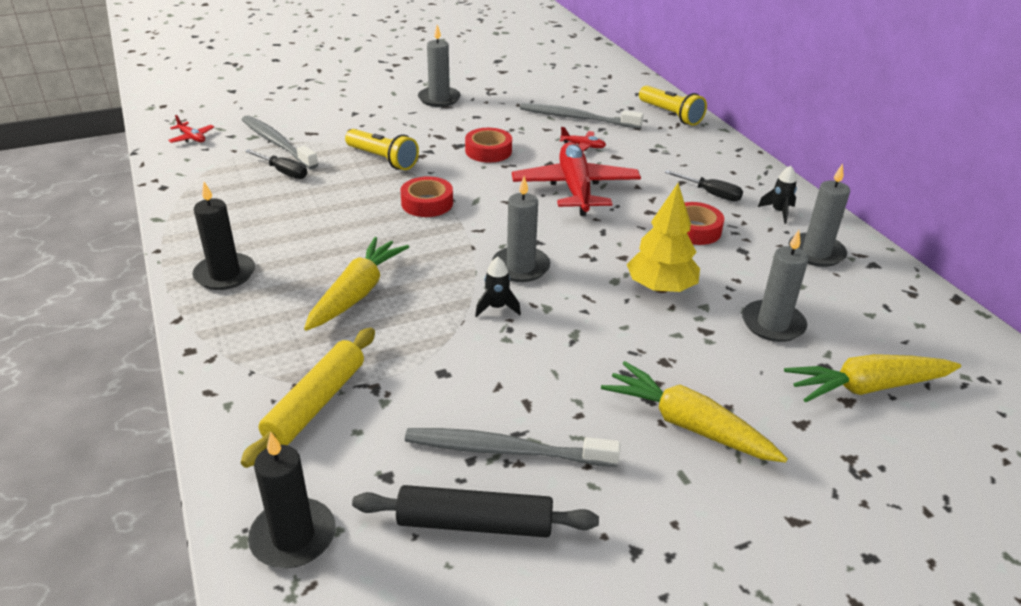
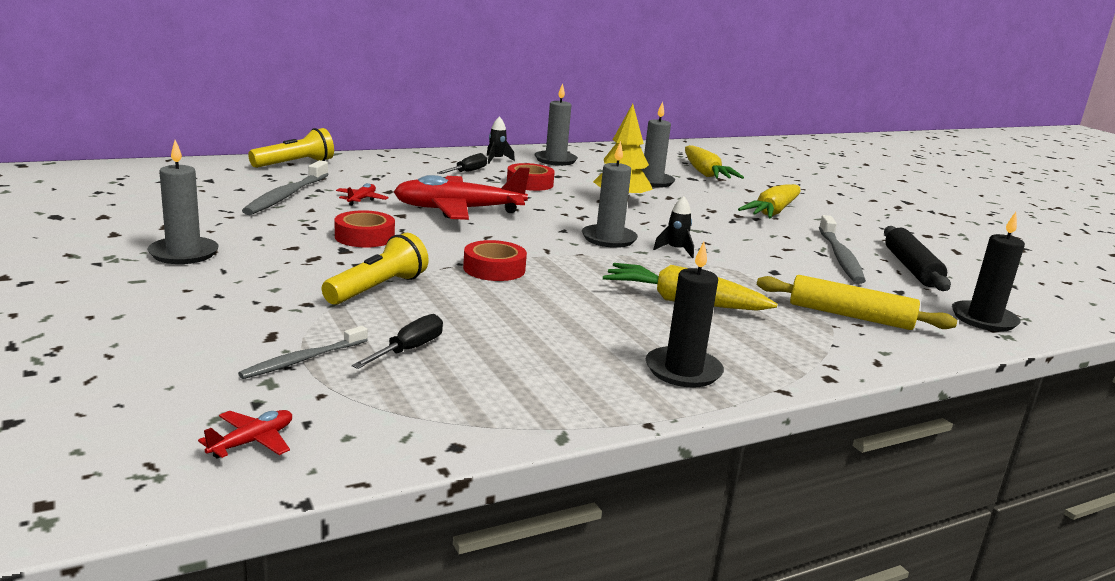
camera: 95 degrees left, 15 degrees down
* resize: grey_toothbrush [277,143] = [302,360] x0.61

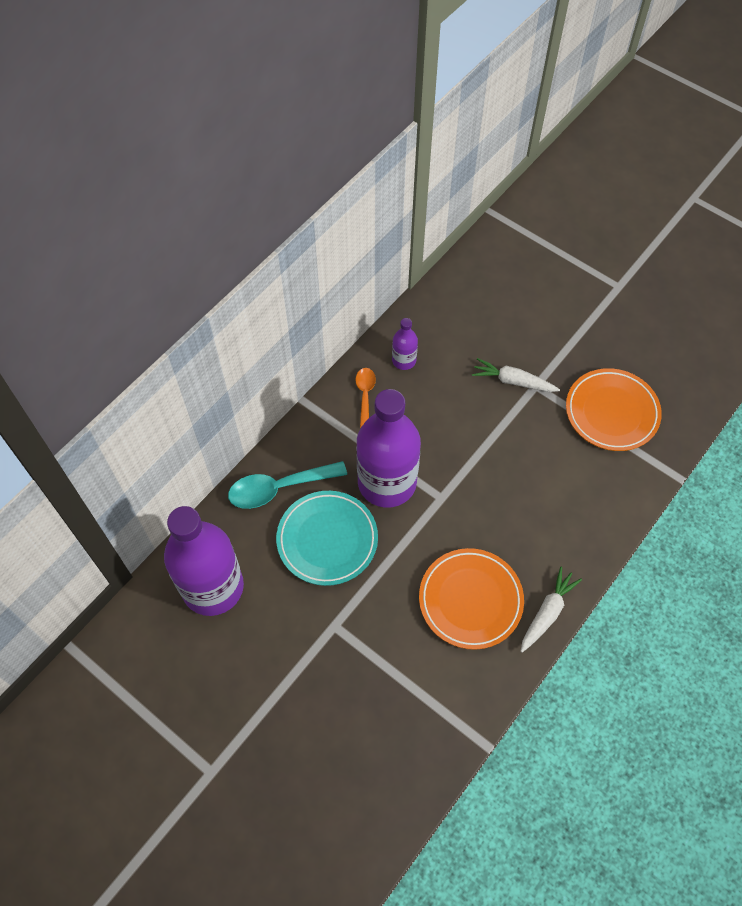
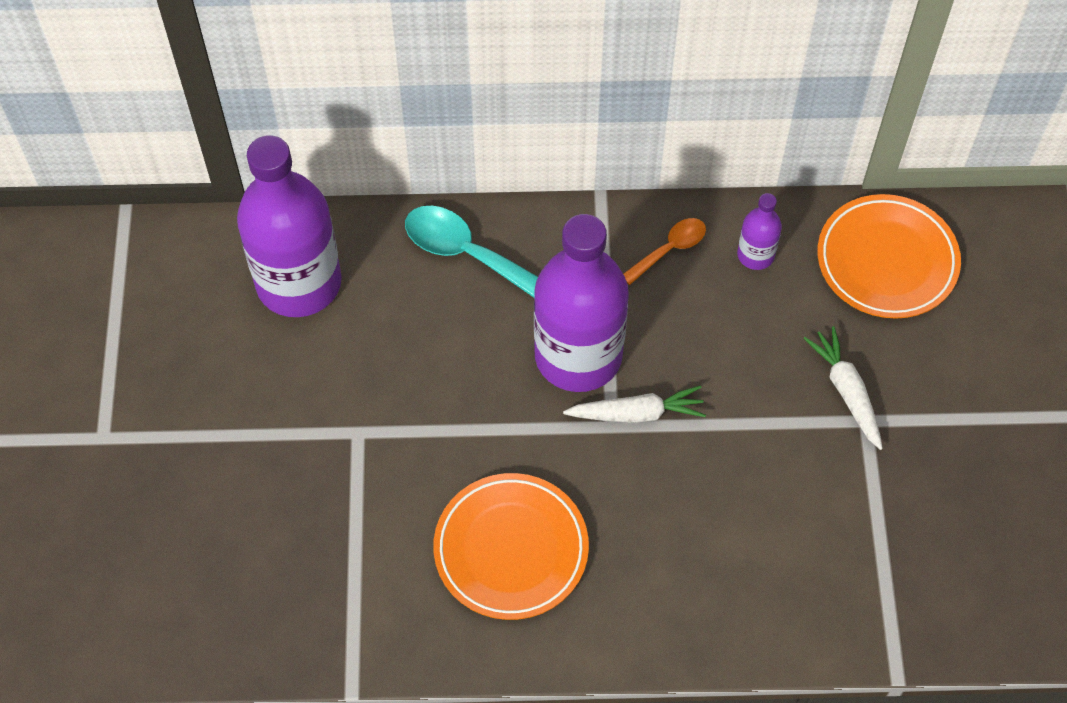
camera: 50 degrees right, 0 degrees up
* delete: turquoise_plate [327,540]
* move: white_carrot [547,612] to [637,413]
* move: orange_plate [611,412] to [886,261]

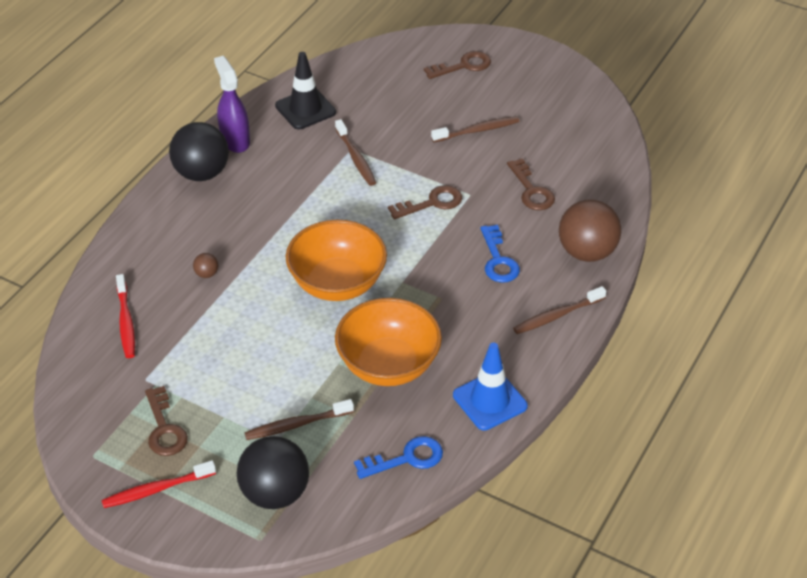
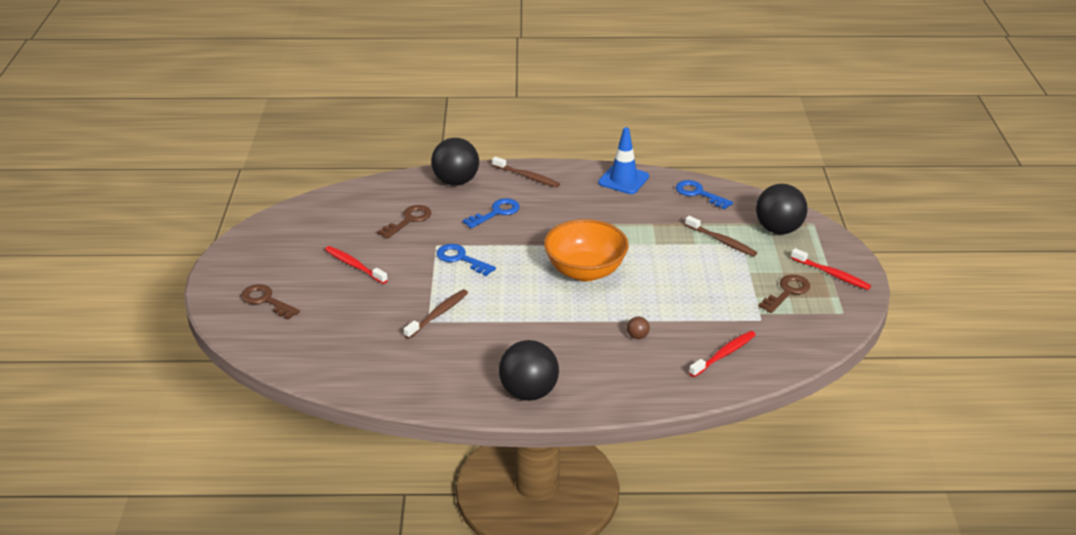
camera: 120 degrees left, 10 degrees down
* delete: purple_spray_bottle [235,140]
* delete: black_traffic_cone [305,109]
* delete: orange_bowl [388,365]
* recolor: brown_key [432,203] to blue_key [461,259]
* recolor: brown_toothbrush [477,130] to red_toothbrush [354,265]
* recolor: brown_ball [587,252] to black_ball [456,181]

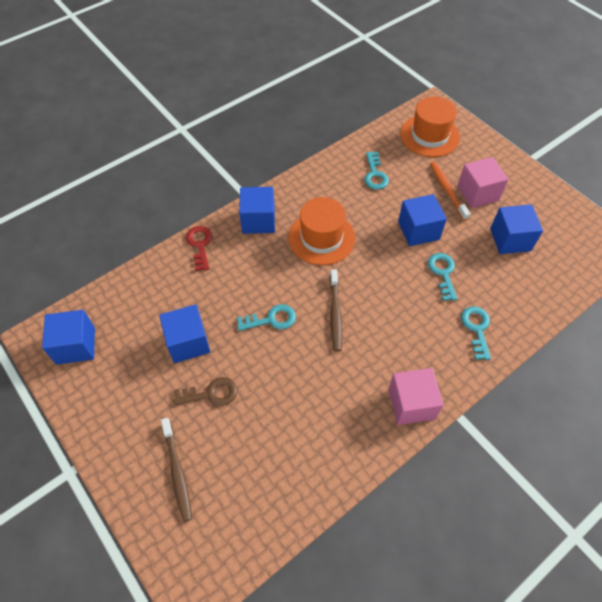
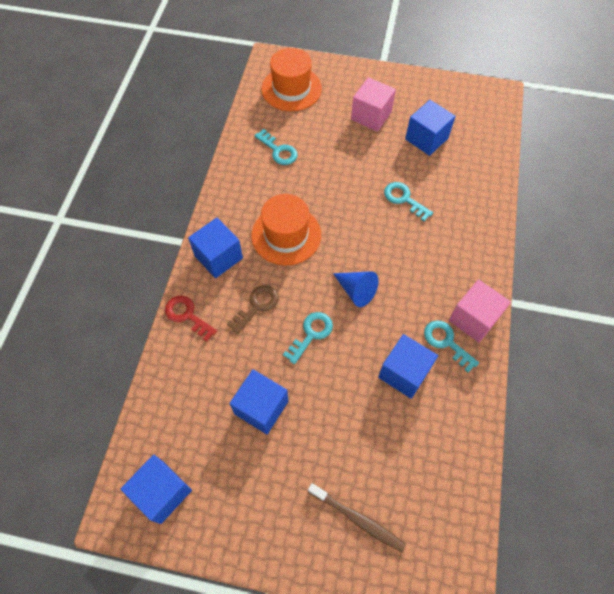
camera: 40 degrees left, 5 degrees up
* move: brown_key [211,394] to [257,306]
* replace: brown_toothbrush [335,313] to blue_cone [356,291]
* move: blue_cube [418,230] to [404,373]
* delete: orange_toothbrush [447,190]
* move: turquoise_key [476,329] to [446,342]

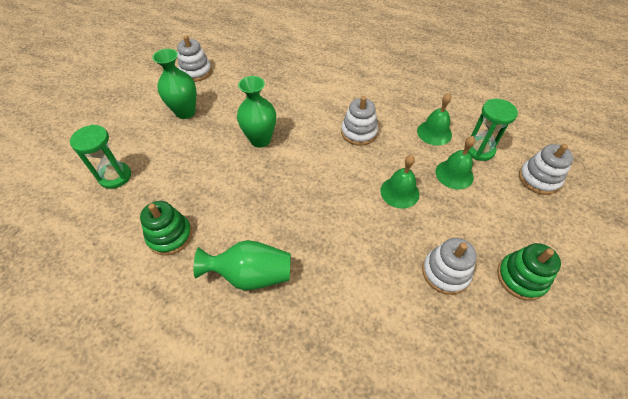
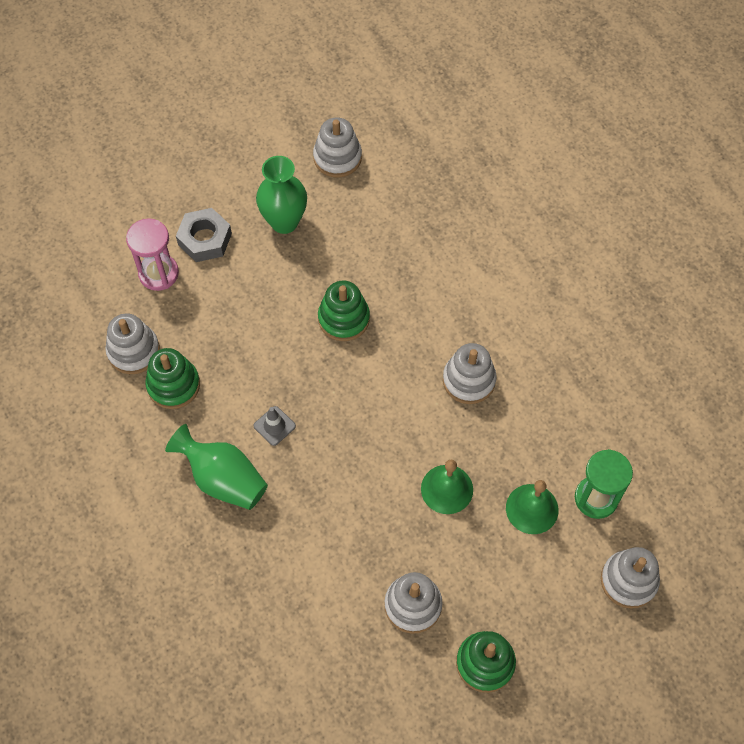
camera: 35 degrees right, 10 degrees up
* recolor: green_hourglass [115,176] to pink_hourglass [158,273]
* replace: green_vase [260,140] to green_stacking_toy [344,318]
* delete: green_bell [434,132]
* insert: white_stacking_toy [133,351]
* insert: grey_nut [205,239]
* insert: grey_traffic_cone [274,426]

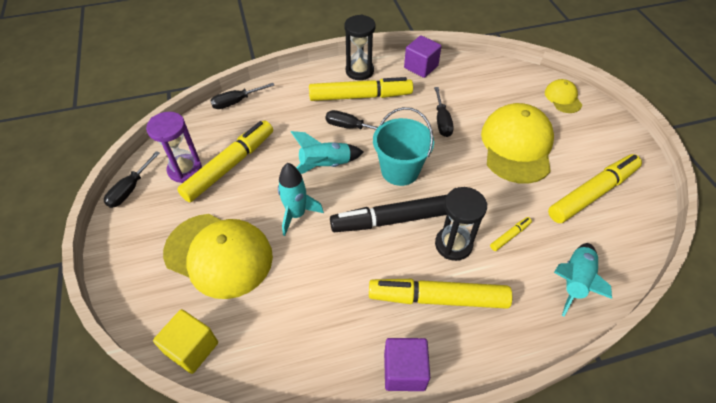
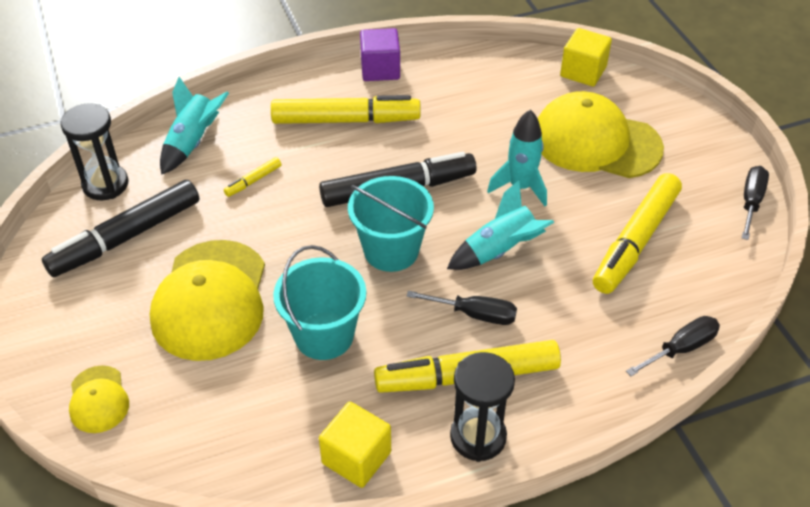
camera: 175 degrees right, 5 degrees down
* delete: purple_hourglass [185,170]
* recolor: purple_cube [421,67] to yellow_cube [356,457]
* replace: black_screwdriver [442,121] to turquoise_bucket [324,335]
* move: black_hourglass [453,244] to [105,184]
* recolor: yellow_marker [592,193] to black_marker [126,237]

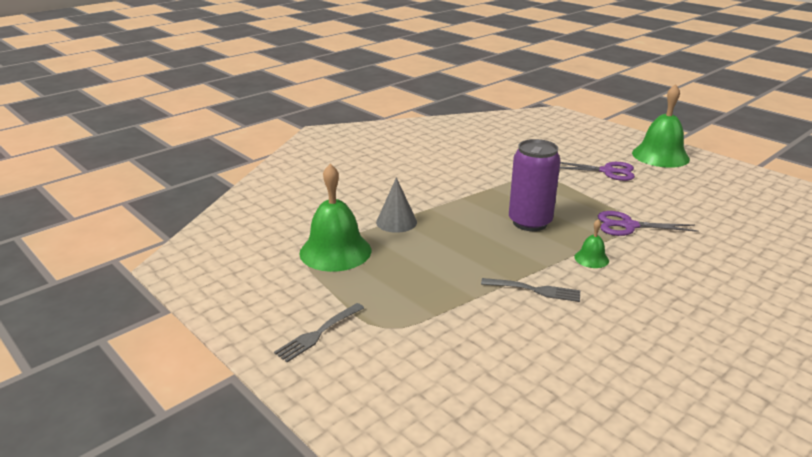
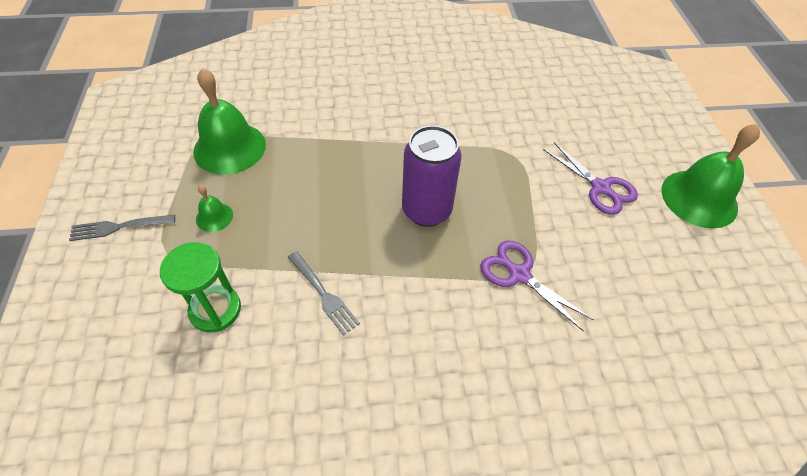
camera: 35 degrees right, 25 degrees up
* delete: grey_cone [396,222]
* move: green_bell [591,258] to [214,217]
* insert: green_hourglass [215,309]

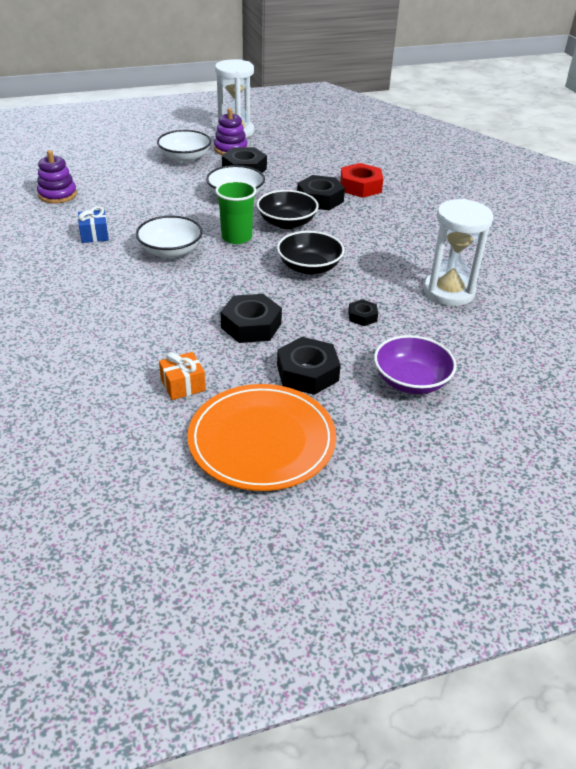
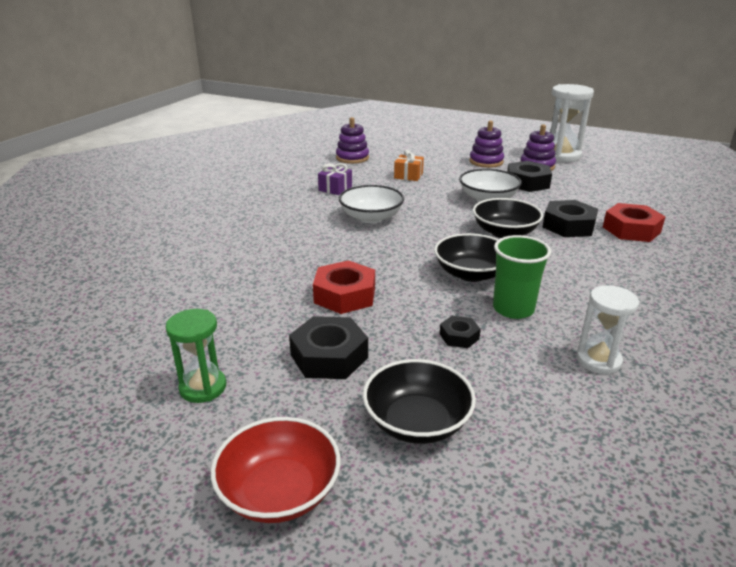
camera: 45 degrees right, 10 degrees down
* recolor: blue_gift [94,235] to purple_gift [335,188]
* replace: white_bowl [185,158] to purple_stacking_toy [486,162]
* move: orange_gift [183,385] to [408,176]
* replace: orange_plate [262,440] to green_hourglass [203,387]
* move: green_cup [236,237] to [513,309]
* recolor: black_nut [251,325] to red_nut [345,295]
* recolor: purple_bowl [411,381] to black_bowl [417,422]
* resize: white_hourglass [448,292] = [598,360] x0.61
* insert: red_bowl [279,491]

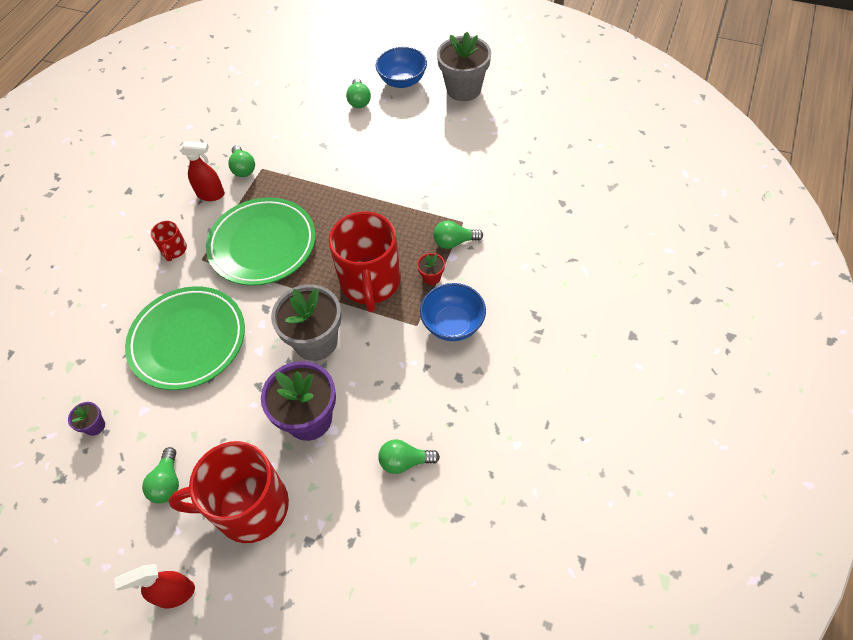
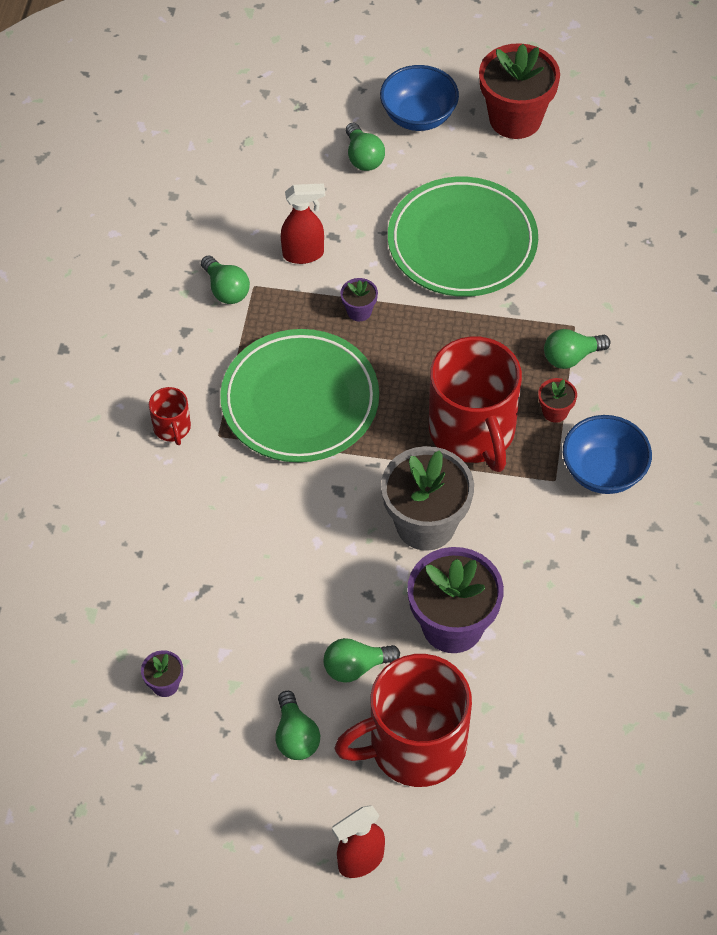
camera: 15 degrees left, 0 degrees up
* move: green_plate [188,340] to [462,242]
* move: red_spray_bottle [211,195] to [304,254]
* move: green_light_bulb [405,461] to [356,667]
* recolor: grey_flower_pot [463,89] to red_flower_pot [515,119]
* insert: purple_flower_pot [359,311]

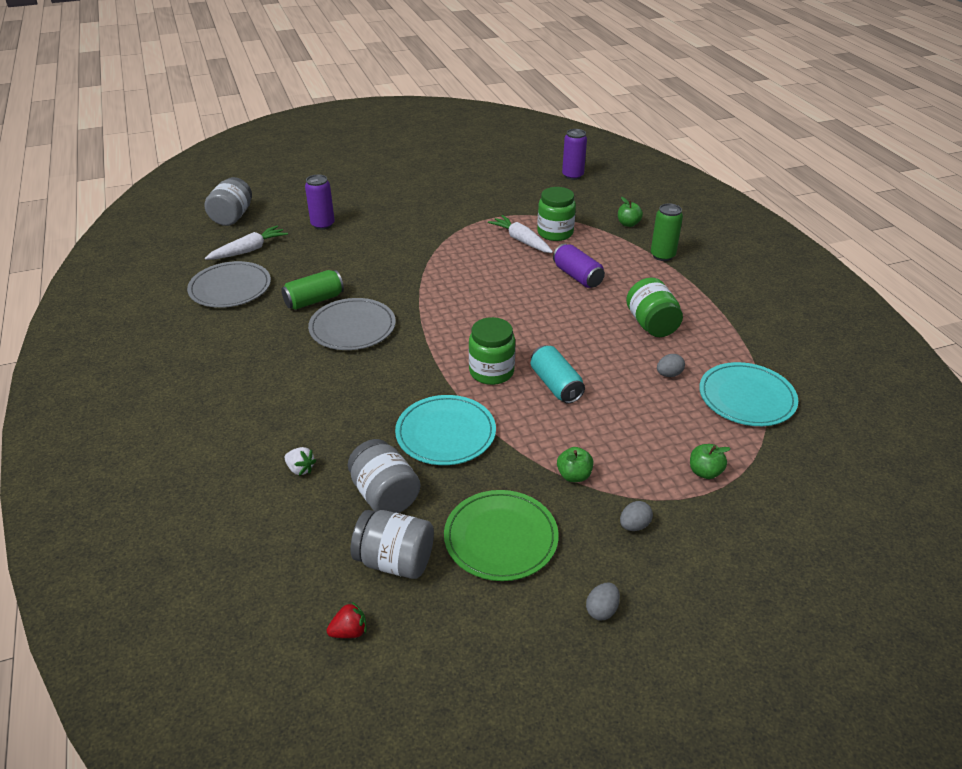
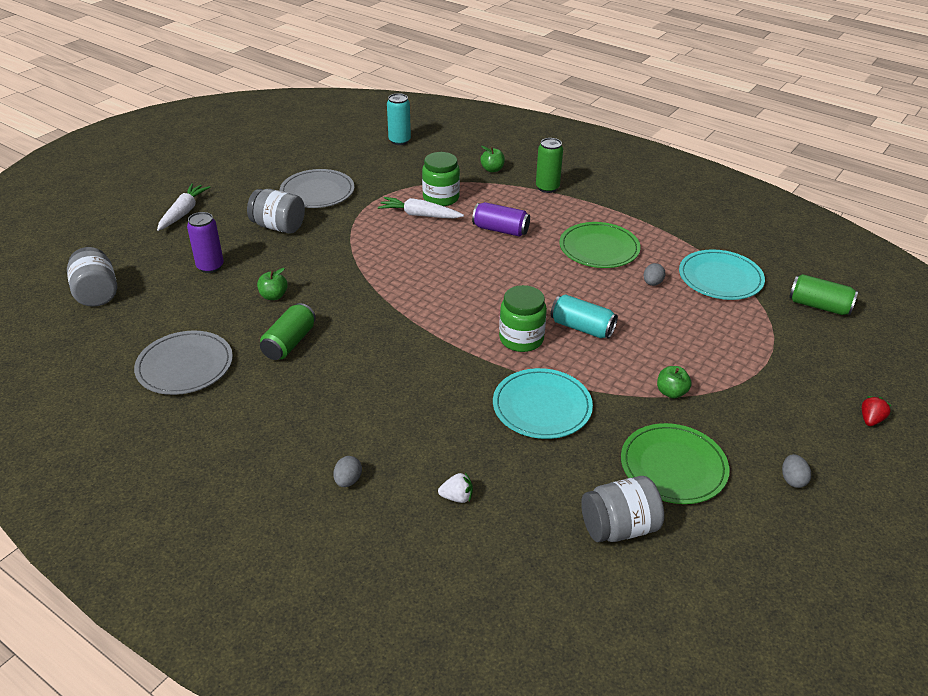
camera: 35 degrees left, 0 degrees up
* move: white_carrot [249,250] to [183,212]
* move: grey_plate [352,327] to [317,192]
* move: red_strawberry [349,631] to [870,420]
* move: grey_jar [385,495] to [278,226]
* recolor: purple_can [572,175] to turquoise_can [399,141]
* move: grey_egg [634,525] to [348,480]
* replace: green_jar [651,324] to green_plate [599,248]
* move: green_apple [705,472] to [273,296]
* insert: green_can [819,306]

